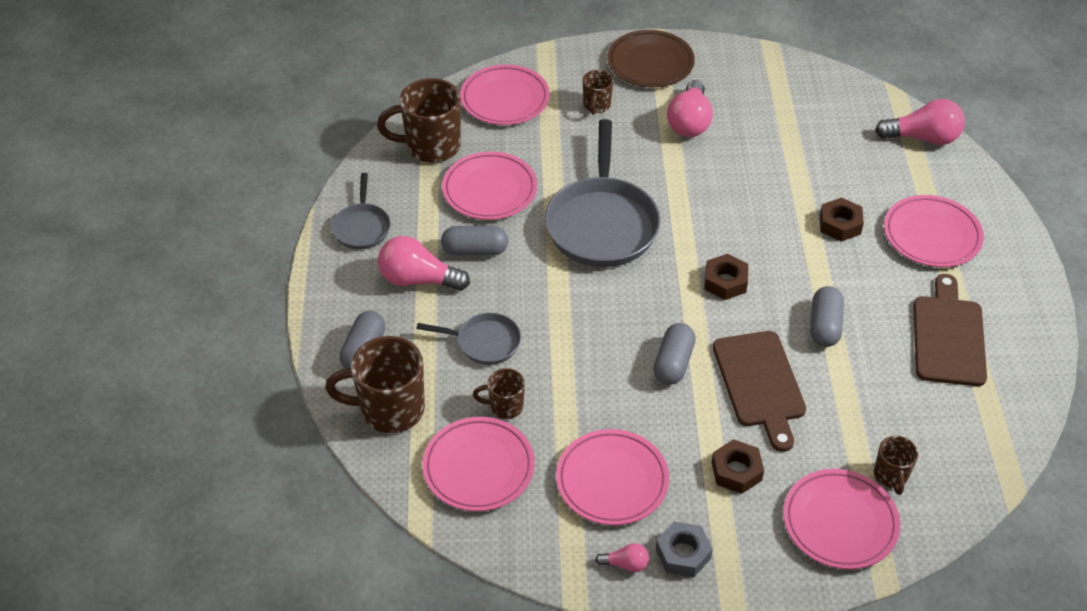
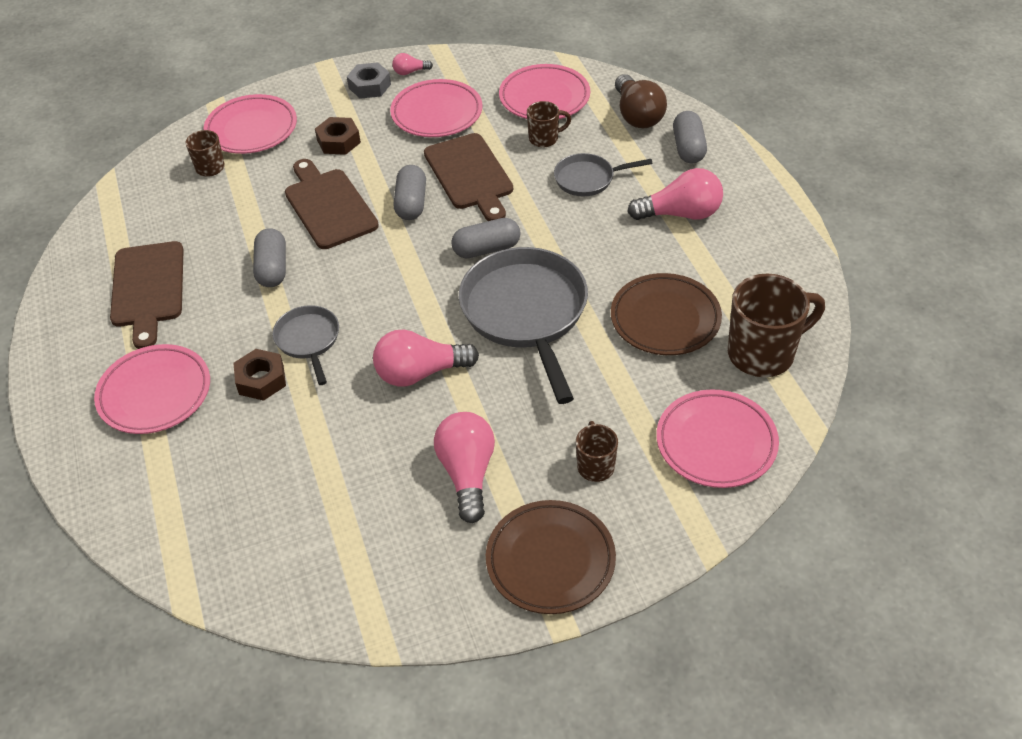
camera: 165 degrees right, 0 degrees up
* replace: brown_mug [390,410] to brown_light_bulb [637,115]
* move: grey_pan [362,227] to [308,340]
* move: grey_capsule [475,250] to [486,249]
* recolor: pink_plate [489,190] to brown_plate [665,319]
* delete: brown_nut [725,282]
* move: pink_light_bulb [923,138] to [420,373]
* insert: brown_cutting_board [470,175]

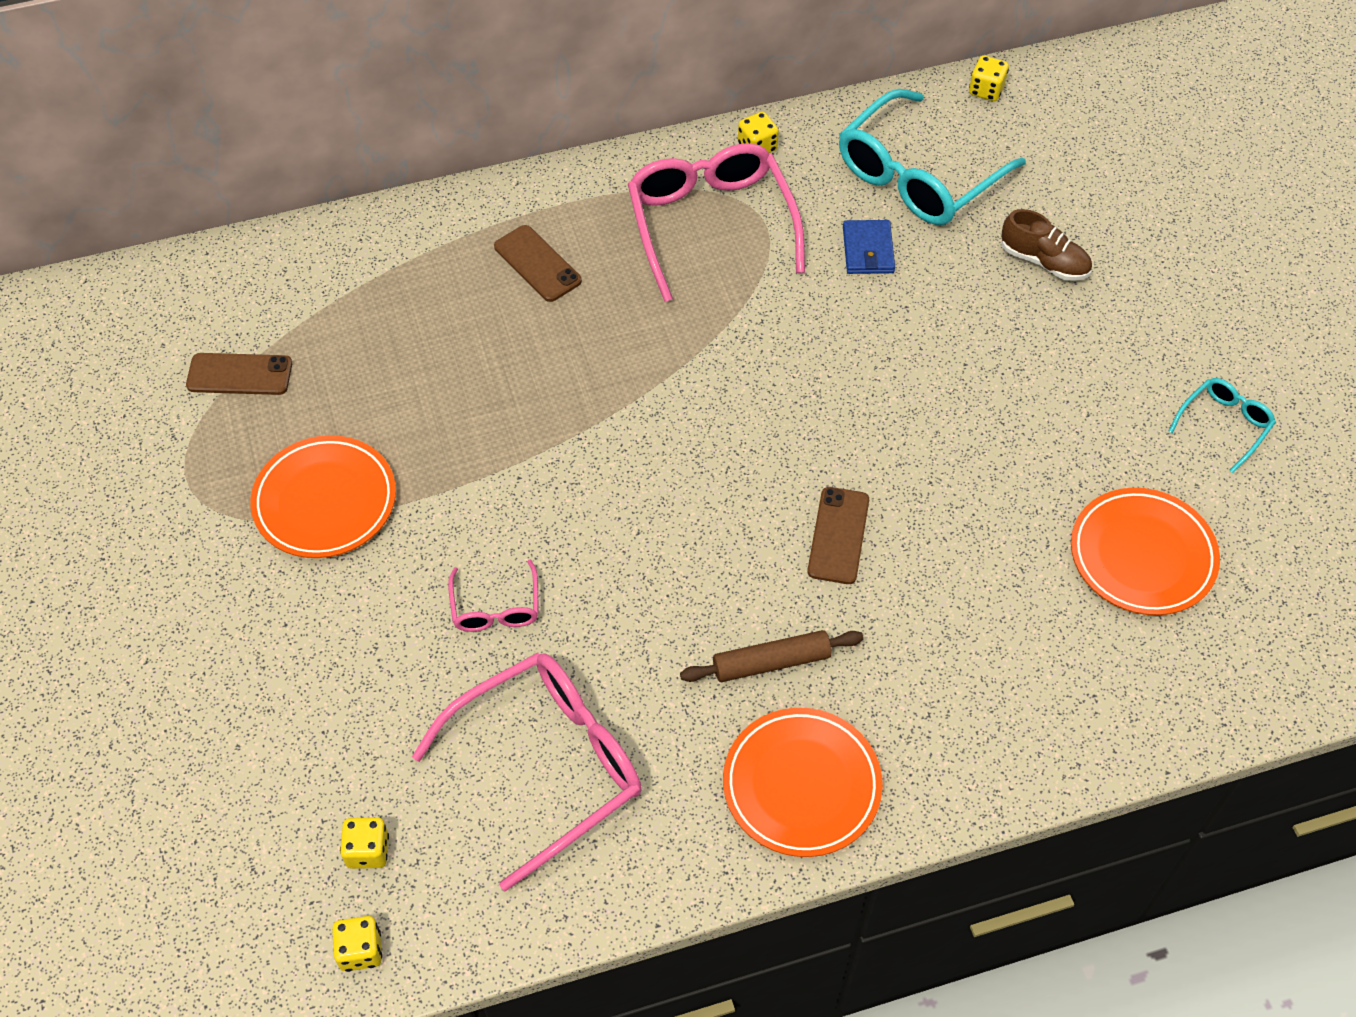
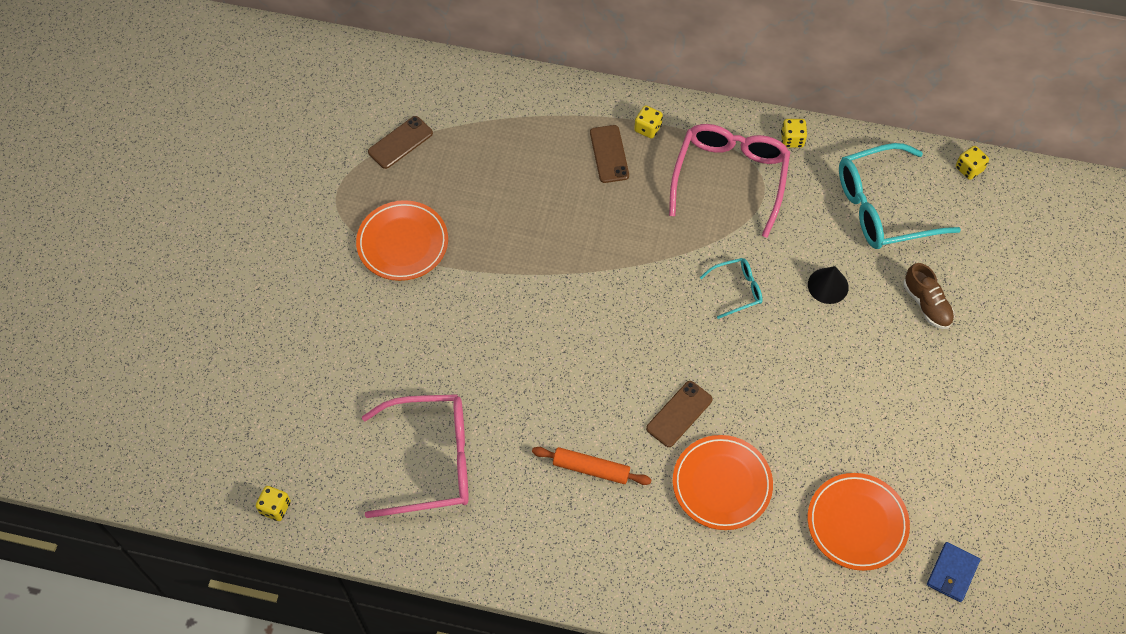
camera: 30 degrees right, 5 degrees up
* rotate: brown_phone [239,374] = [400,142] 75 degrees counterclockwise
* move: yellow_dice [368,851] to [647,128]
* delete: pink_glasses [496,607]
* recolor: brown_rolling_pin [771,662] to orange_rolling_pin [591,469]
* move: orange_plate [801,785] to [722,484]
* move: blue_wallet [868,250] to [952,573]
* move: turquoise_glasses [1224,425] to [737,290]
* insert: black_cone [828,285]

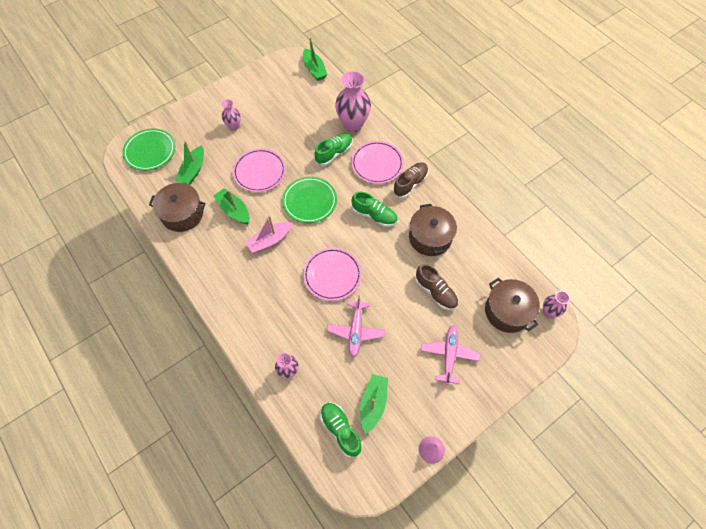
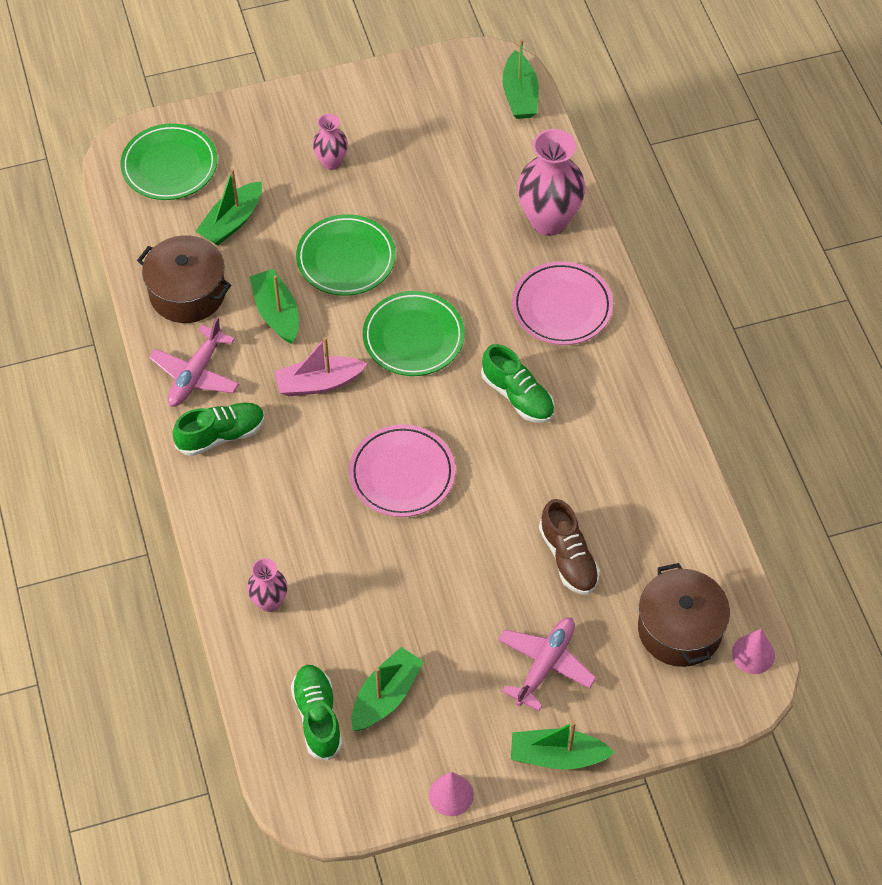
camera: 20 degrees right, 5 degrees down
* recolor: pink_plate [259,172] to green_plate [346,259]
* move: green_shoe [334,153] to [221,435]
* move: pink_plane [356,331] to [195,375]
* delete: brown_shoe [410,183]
* delete: brown_pot [430,237]
* replace: pink_vase [549,312] to pink_cone [753,654]
* insert: green_boat [557,756]

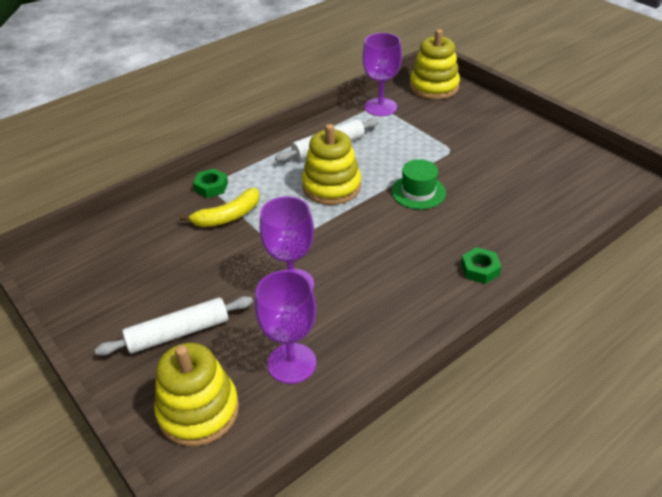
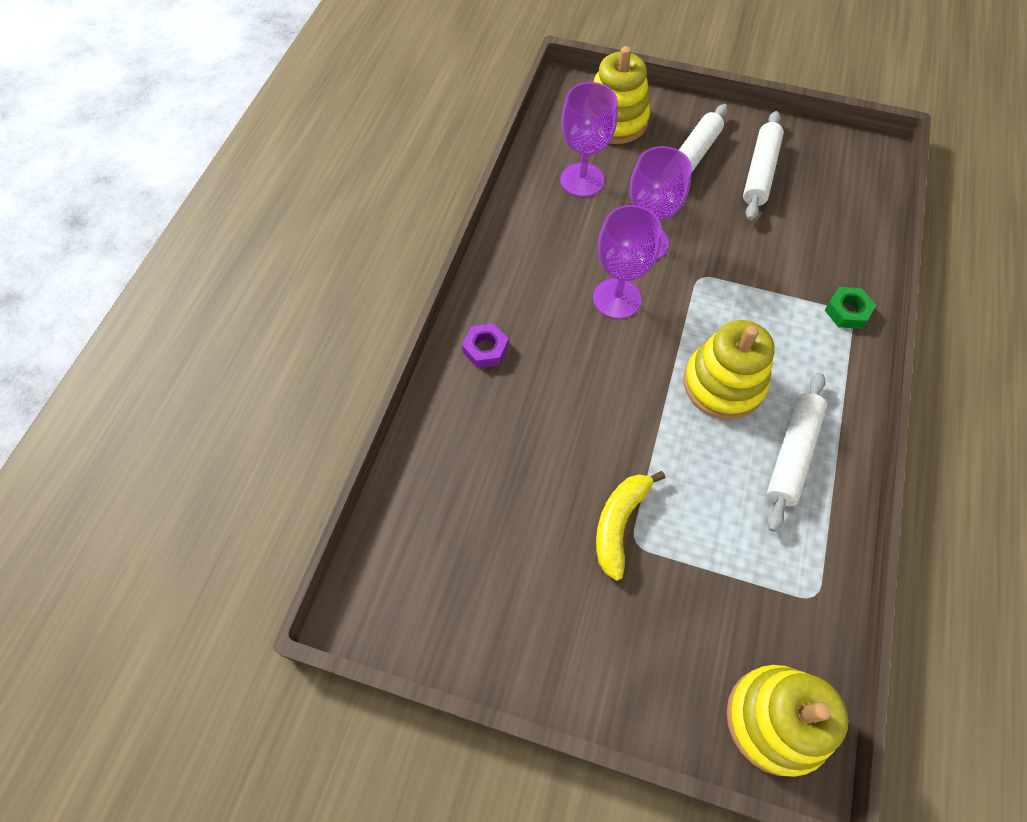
camera: 145 degrees right, 20 degrees up
* move: yellow_banana [228,216] to [619,523]
* move: purple_goblet [380,107] to [617,298]
* delete: green_hat [418,192]
* recolor: green_nut [480,269] to purple_nut [485,349]
* insert: white_rolling_pin [760,172]

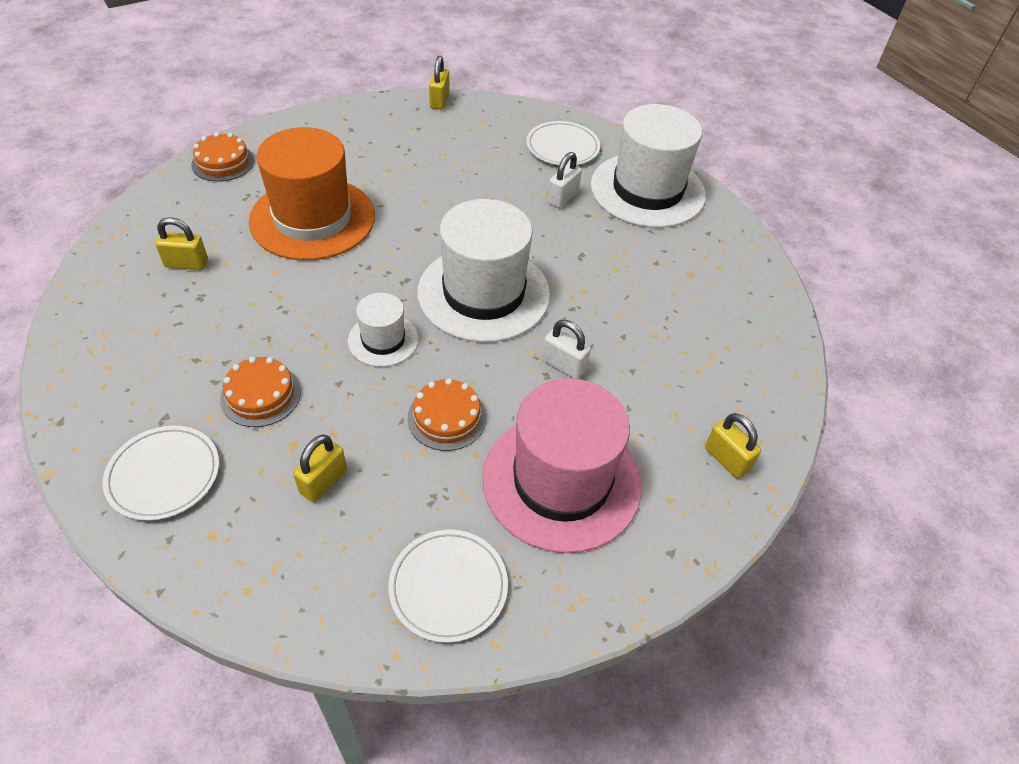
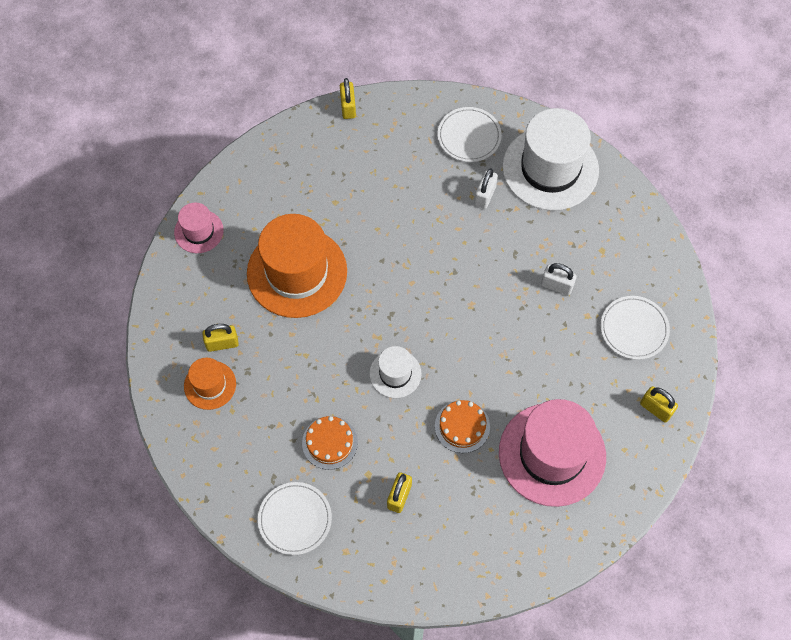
camera: 10 degrees left, 15 degrees up
* replace: orange_cake [223,162] to pink_hat [199,231]
* move: white_plate [448,587] to [634,329]
* delete: white_hat [483,293]
* move: white_padlock [564,365] to [556,285]
* insert: orange_hat [210,385]

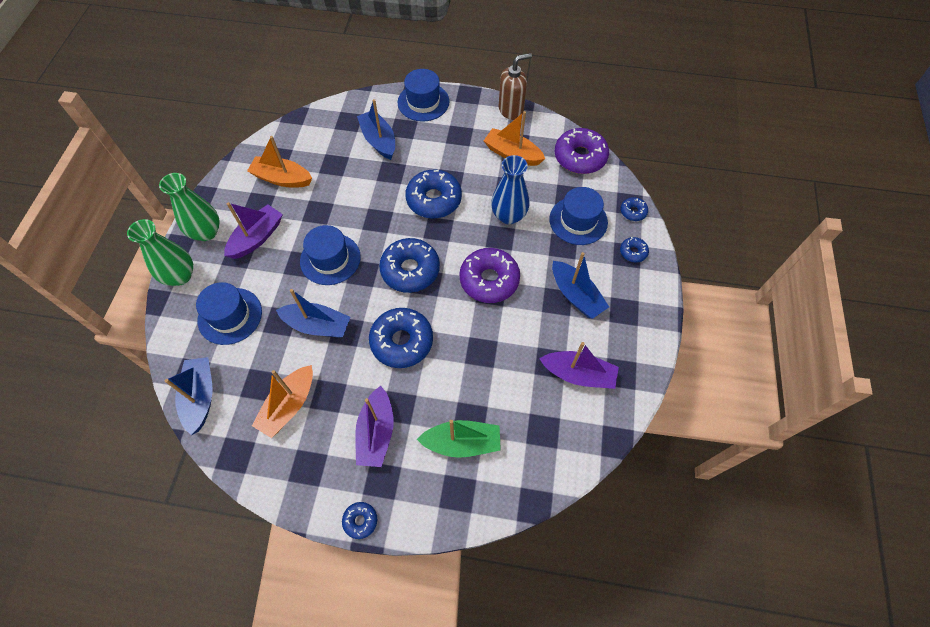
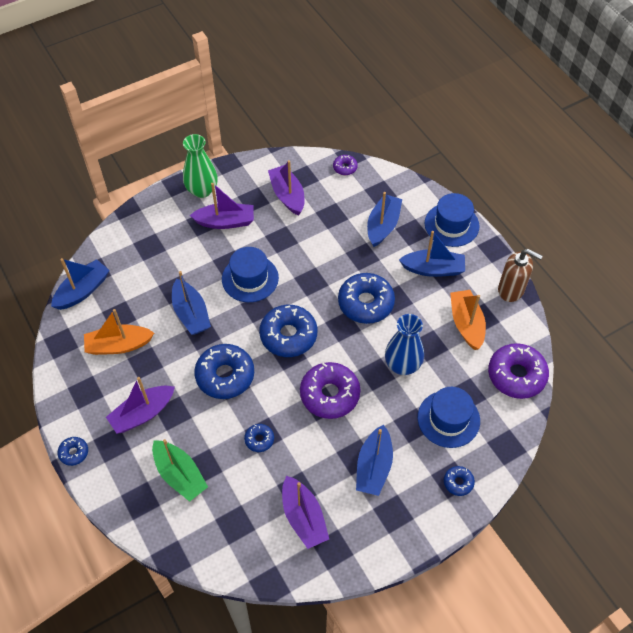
camera: 50 degrees right, 5 degrees down
* delete: green_vase [180,276]
* delete: blue_hat [230,316]
* recolor: orange_boat [282,178] to purple_boat [287,195]
* move: blue_donut [633,212] to [259,439]
* insert: purple_donut [345,168]
* insert: blue_boat [433,269]

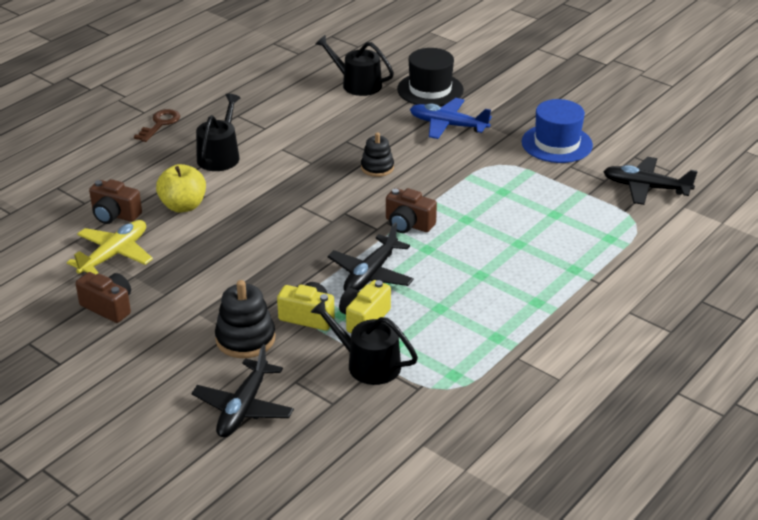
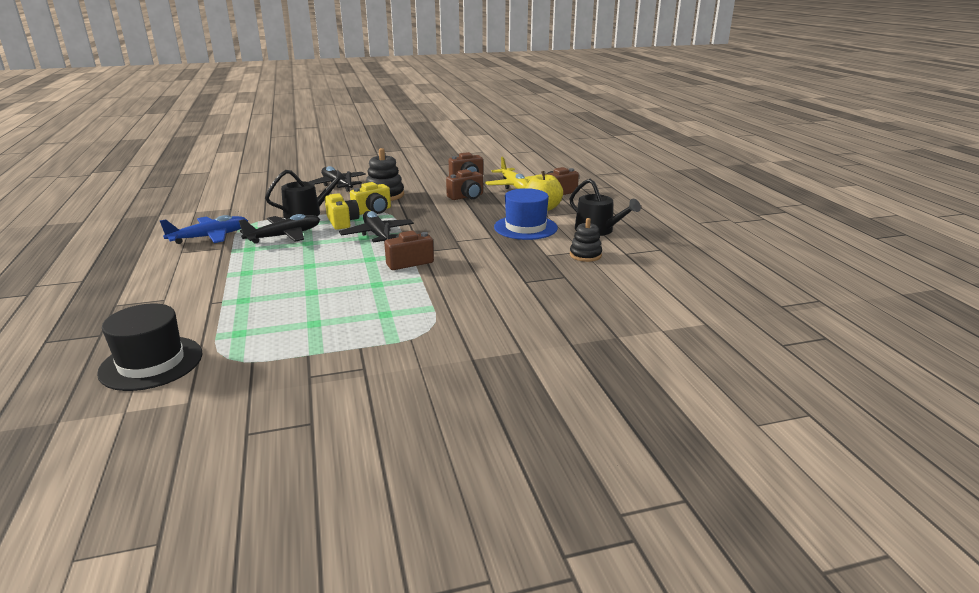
camera: 125 degrees right, 10 degrees down
* delete: brown_key [160,124]
* delete: black_watering_can [357,84]
* move: black_stacking_toy [377,167] to [585,255]
* move: black_hat [430,89] to [151,363]
* move: blue_plane [447,125] to [210,237]
* move: blue_hat [557,143] to [525,227]
* move: black_plane [645,187] to [284,236]
* insert: brown_camera [466,197]

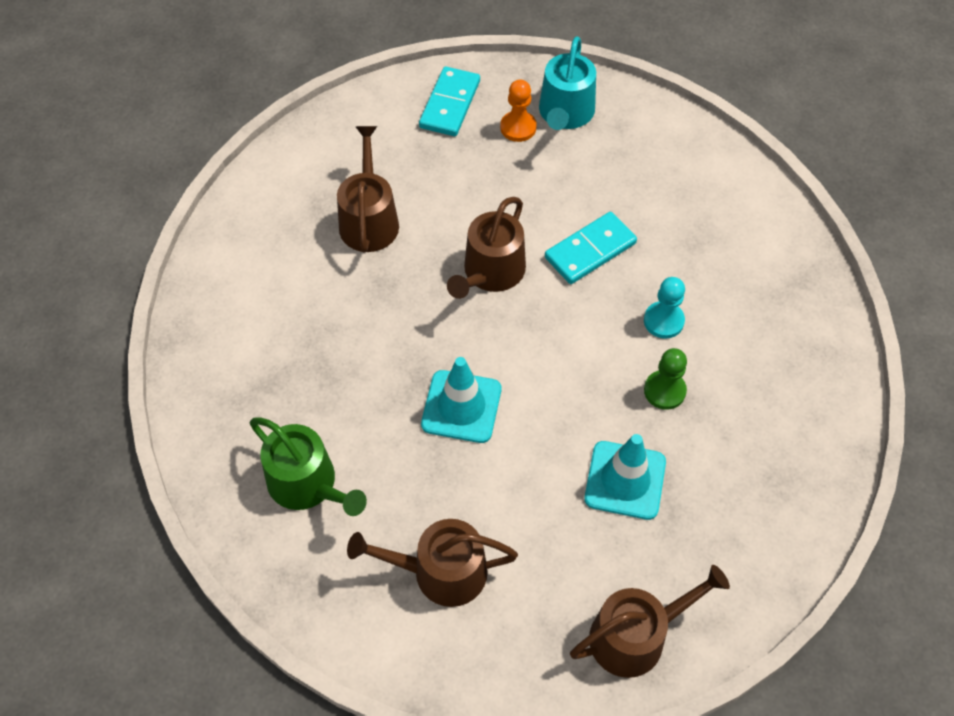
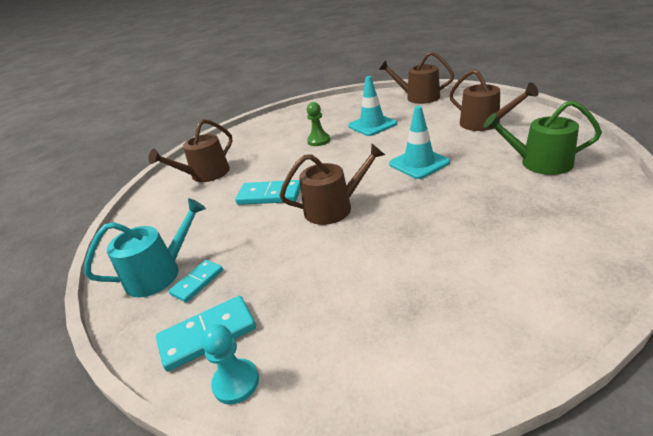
camera: 130 degrees left, 25 degrees down
* rotate: green_watering_can [308,484] = [539,163] 75 degrees counterclockwise
* move: brown_watering_can [369,220] to [206,174]
* replace: orange_pawn [518,127] to turquoise_domino [197,282]
* move: turquoise_pawn [663,321] to [236,382]

